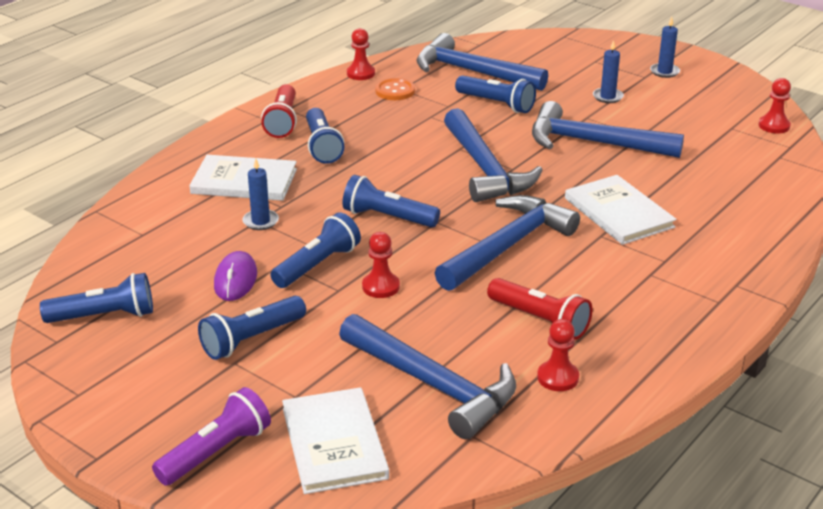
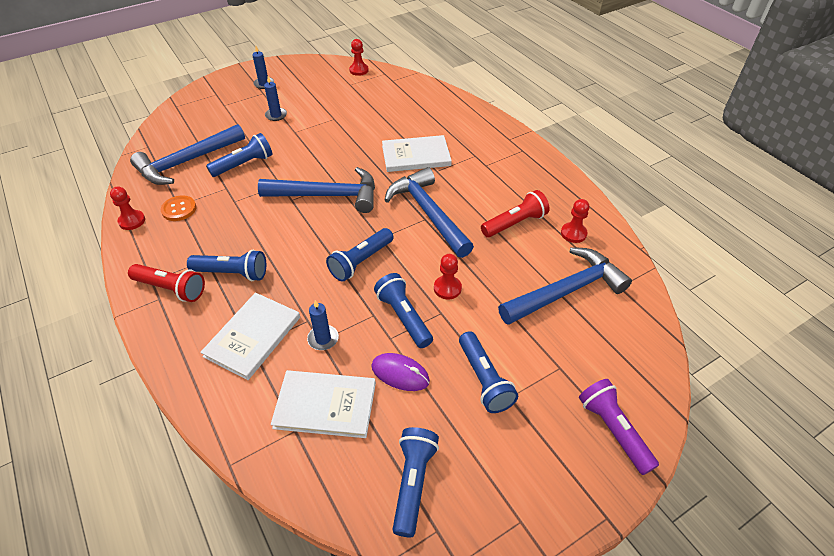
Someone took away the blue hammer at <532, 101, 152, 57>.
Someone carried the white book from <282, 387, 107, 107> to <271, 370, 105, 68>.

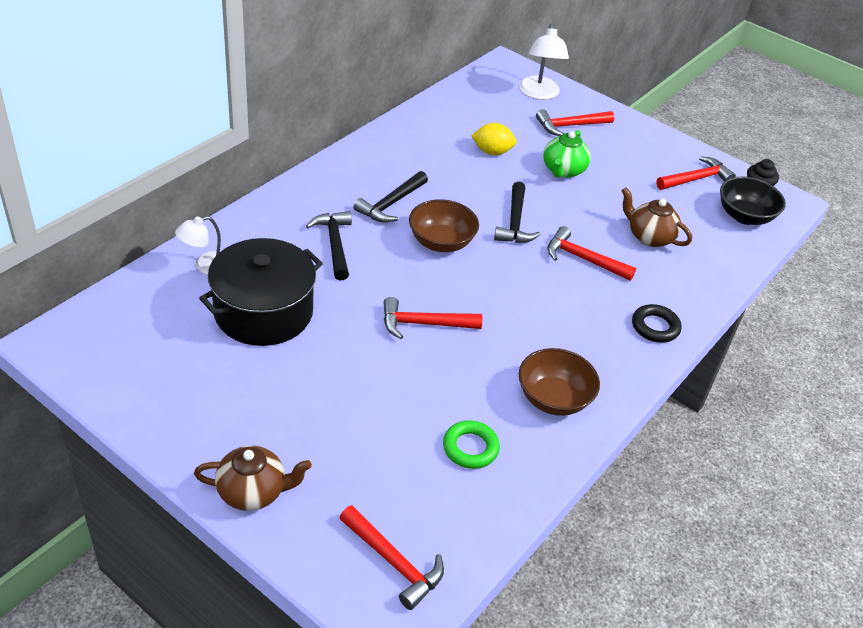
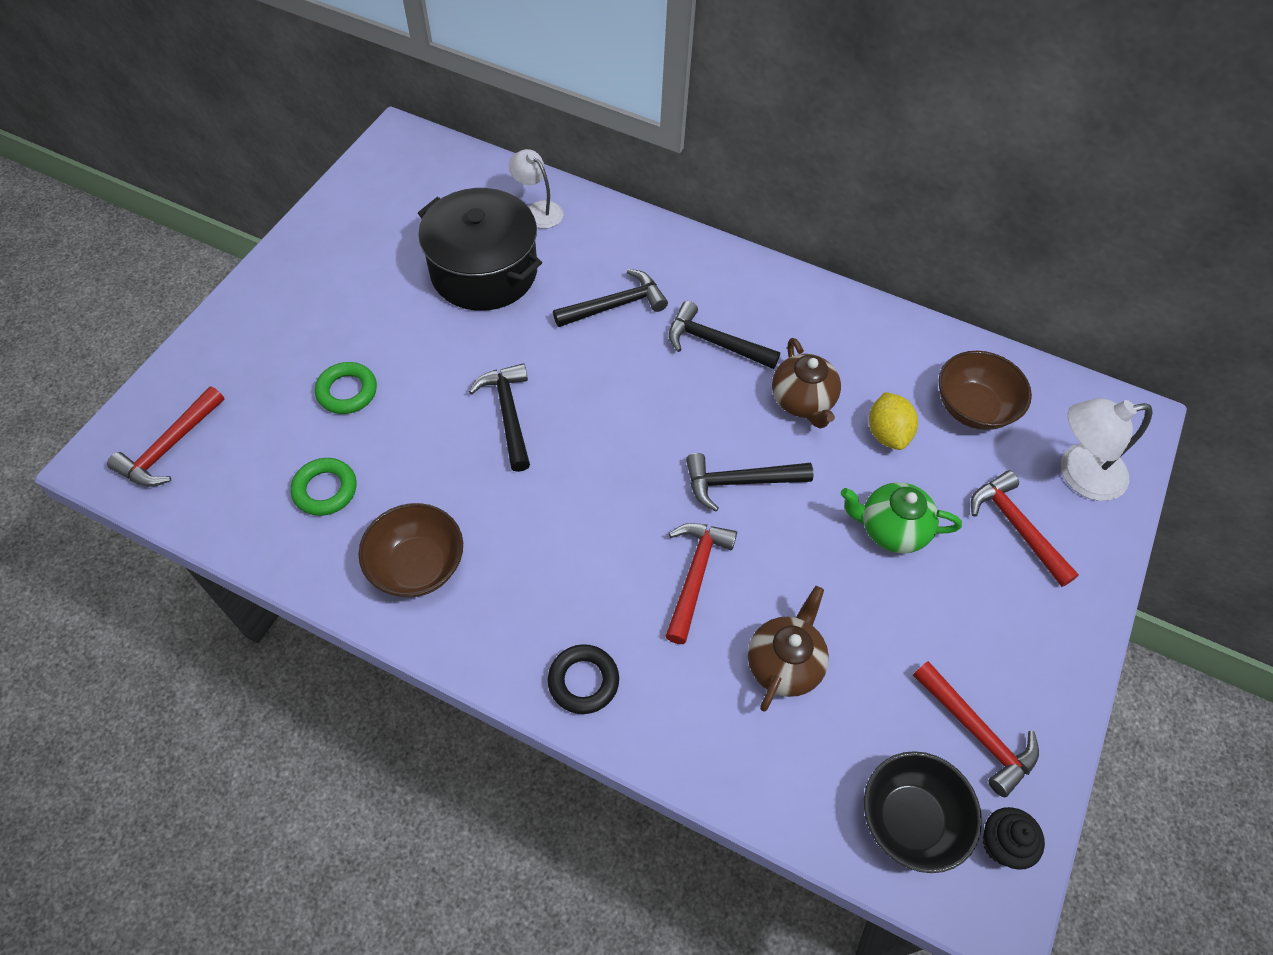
Someone put down the green ring at <315, 362, 62, 52>.
Someone carried the brown teapot from <194, 446, 118, 65> to <772, 338, 69, 90>.
Someone carried the brown bowl from <409, 199, 70, 53> to <938, 351, 94, 79>.
Someone repainted the red hammer at <383, 297, 99, 42>, which became the black hammer at <469, 363, 61, 109>.

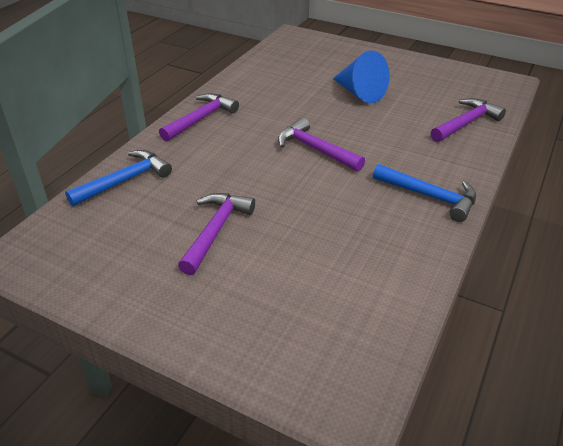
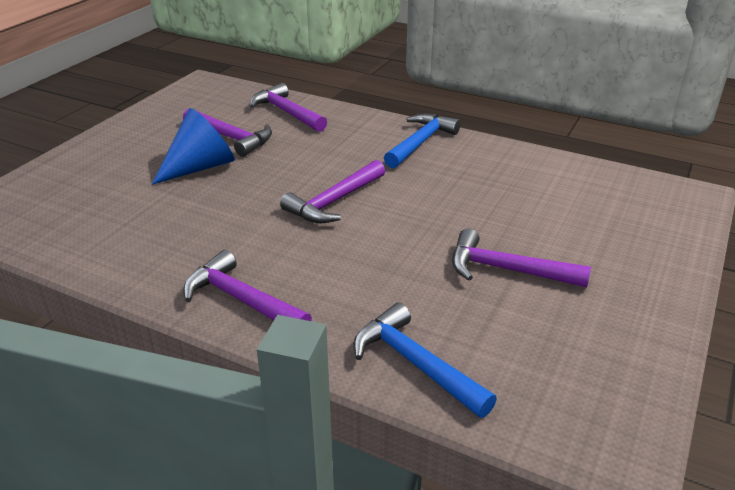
Someone put down the purple hammer at <183, 109, 89, 48>.

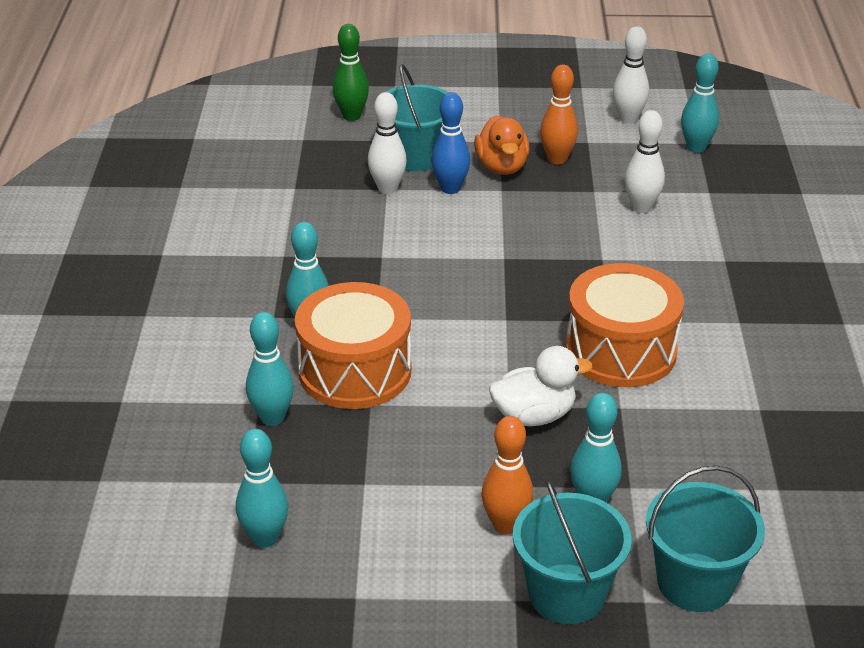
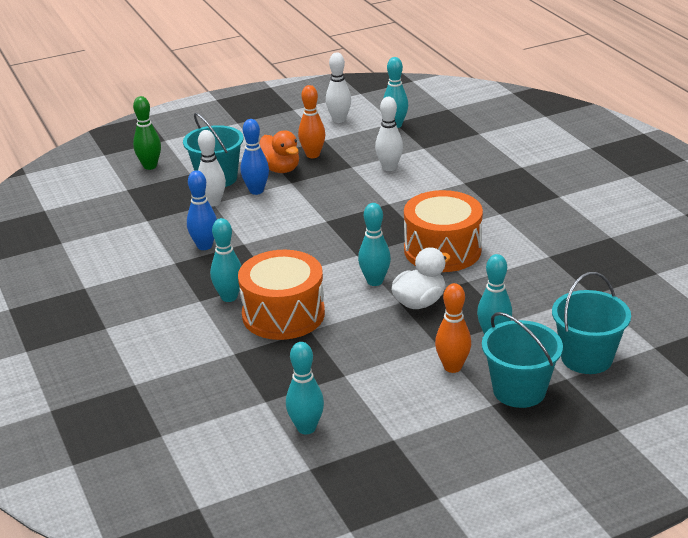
Someone put down the blue bowling pin at <187, 170, 30, 80>.
Someone carried the turquoise bowling pin from <246, 312, 48, 114> to <358, 203, 33, 83>.

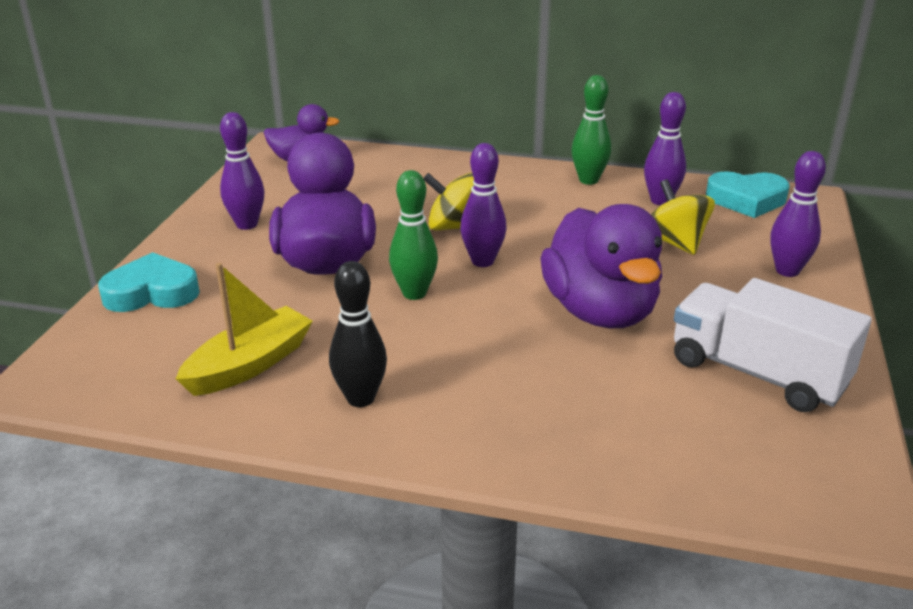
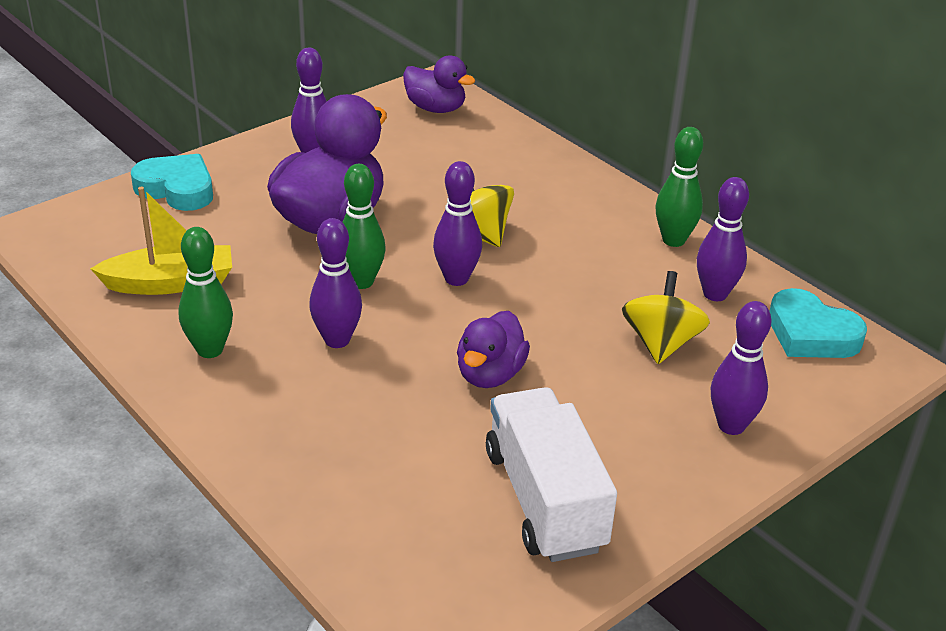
Someone put down the purple bowling pin at <309, 218, 53, 130>.
Someone repainted the black bowling pin at <329, 261, 58, 146>, which became the green bowling pin at <178, 227, 55, 131>.
Someone scaled the purple duck at <540, 204, 122, 124> by 0.57.

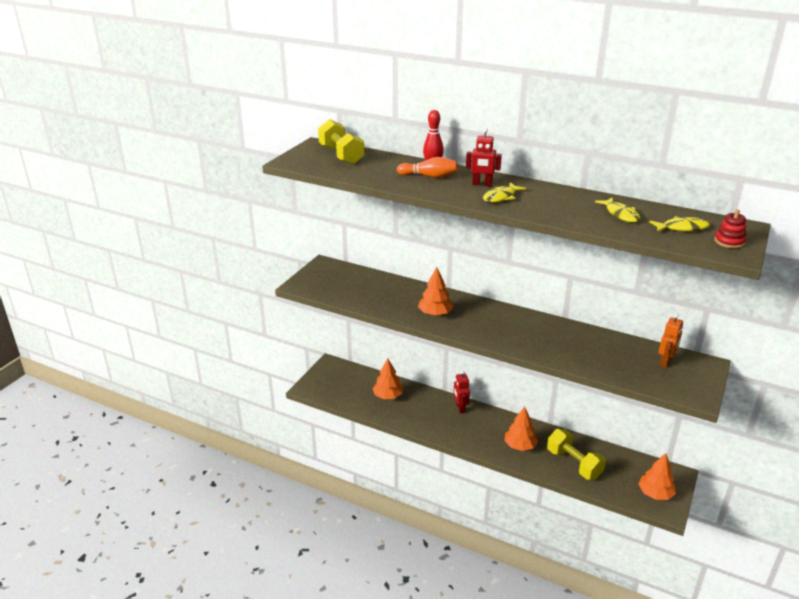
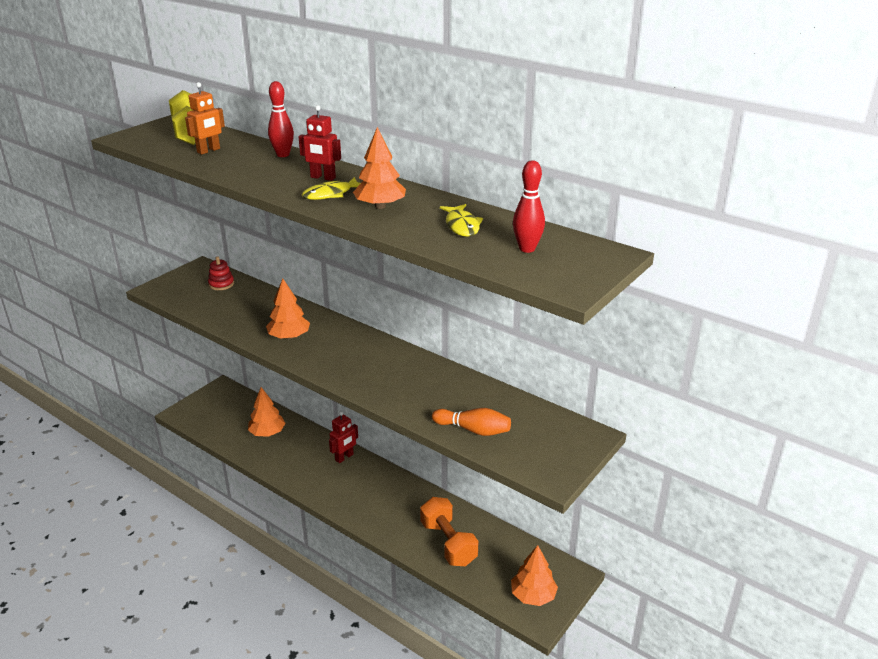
Someone carried the orange bowling pin from <397, 157, 60, 21> to <432, 408, 79, 28>.
Someone carried the orange tree from <504, 406, 34, 45> to <353, 127, 53, 82>.
Someone carried the orange robot from <658, 314, 25, 54> to <185, 82, 40, 73>.
Someone carried the red stacking toy from <714, 209, 32, 39> to <208, 257, 26, 33>.
Someone swapped the yellow fish at <649, 217, 61, 15> for the red bowling pin at <513, 160, 32, 93>.
Someone repainted the yellow dumbbell at <547, 429, 59, 50>, which became the orange dumbbell at <420, 497, 58, 69>.
Someone rotated the red robot at <453, 371, 17, 43> by 135 degrees counterclockwise.

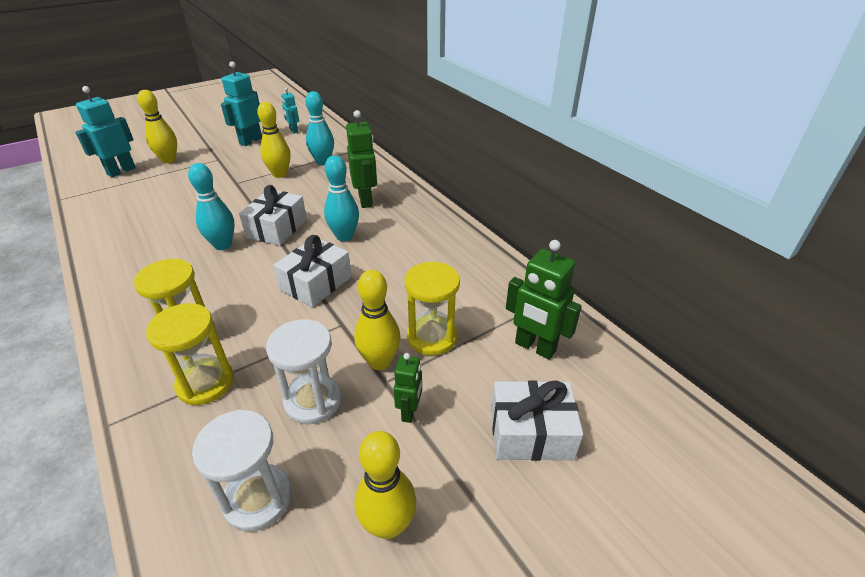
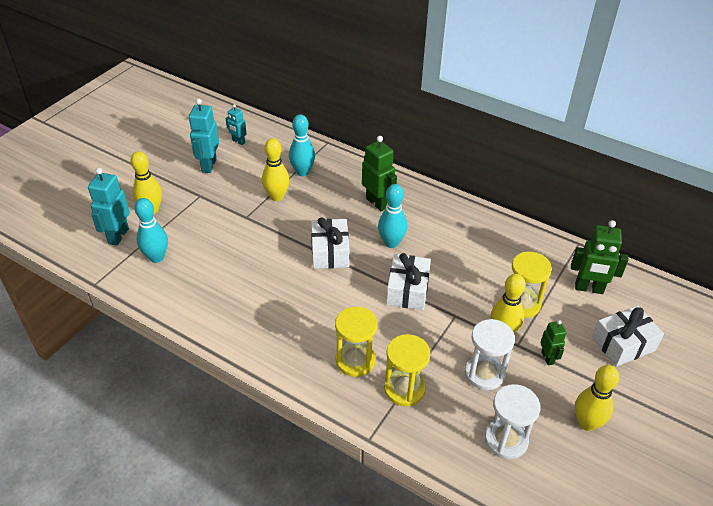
Someone carried the turquoise bowling pin from <188, 163, 47, 87> to <134, 198, 34, 65>.

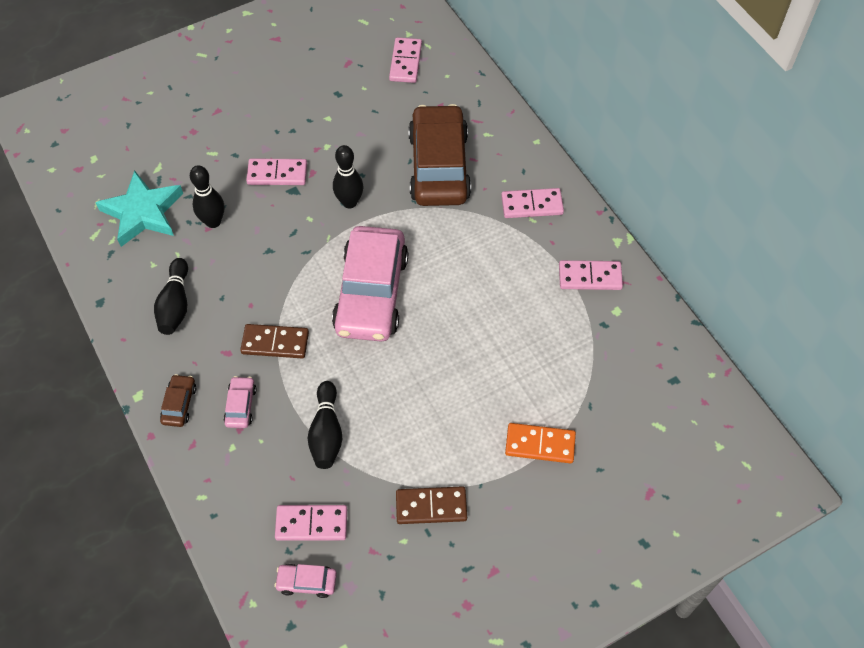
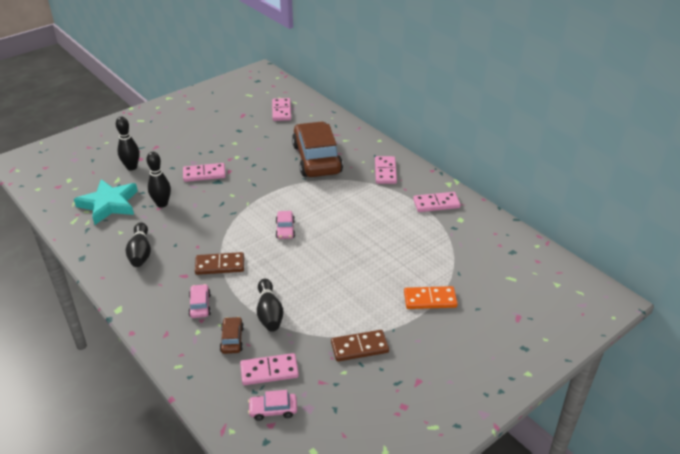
Someone carried the brown car from <160, 374, 36, 53> to <220, 317, 24, 37>.
Someone carried the black bowling pin from <333, 145, 30, 63> to <116, 117, 23, 53>.
Someone rotated the pink domino at <501, 188, 63, 30> by 75 degrees counterclockwise.
Someone scaled the pink car at <332, 226, 76, 116> by 0.41.

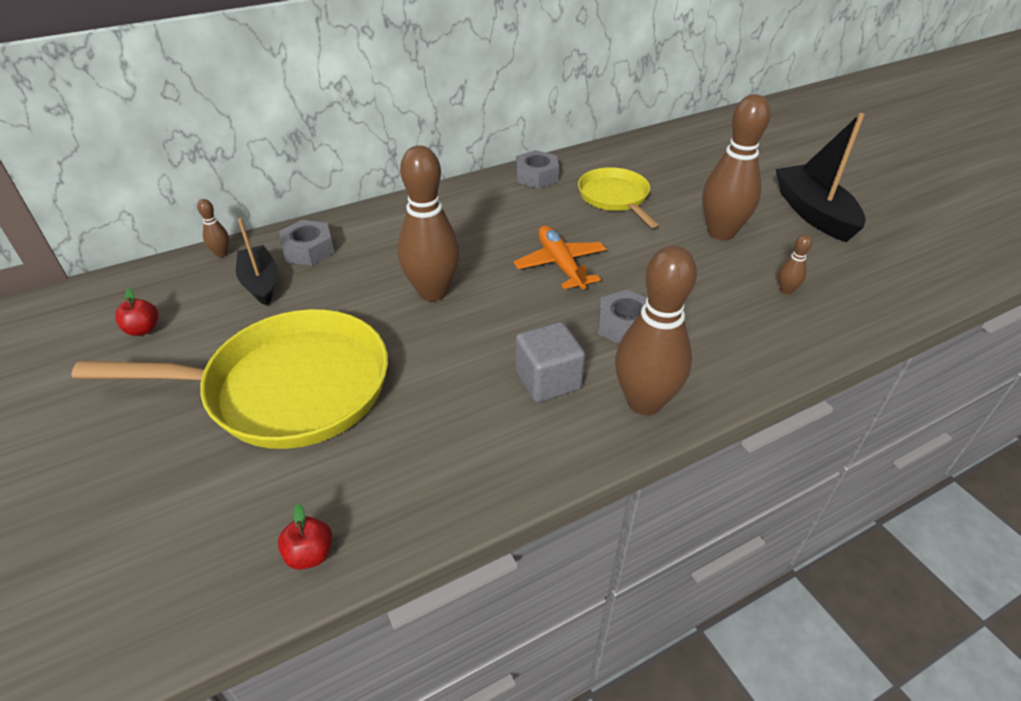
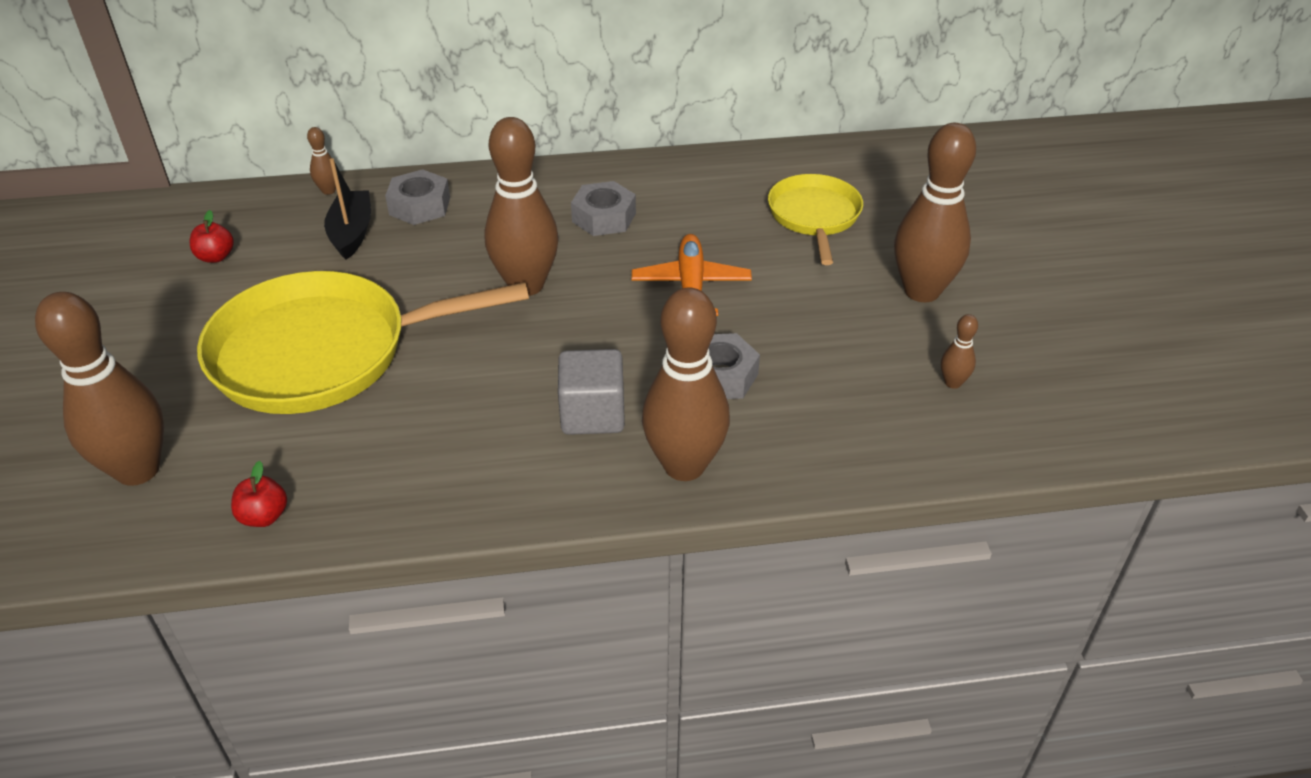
Someone took away the black boat at <775, 113, 91, 129>.
Someone put down the brown bowling pin at <35, 292, 129, 194>.
Someone carried the grey nut from <516, 150, 43, 39> to <571, 181, 65, 55>.
Someone rotated the yellow pan at <72, 309, 316, 140> by 150 degrees clockwise.

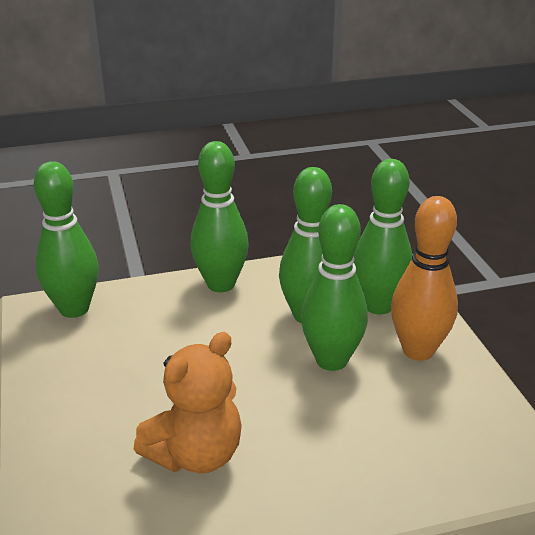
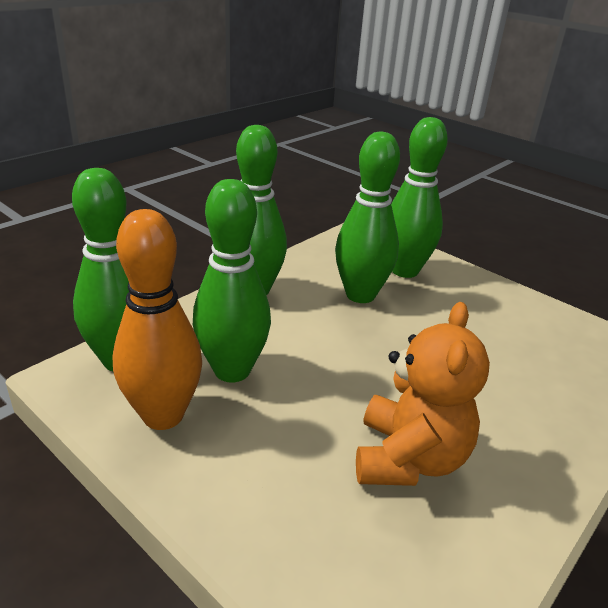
Someone carried the green bowling pin from <301, 204, 67, 167> to <193, 179, 78, 204>.
Someone carried the orange bowling pin from <391, 196, 67, 165> to <113, 209, 89, 221>.

